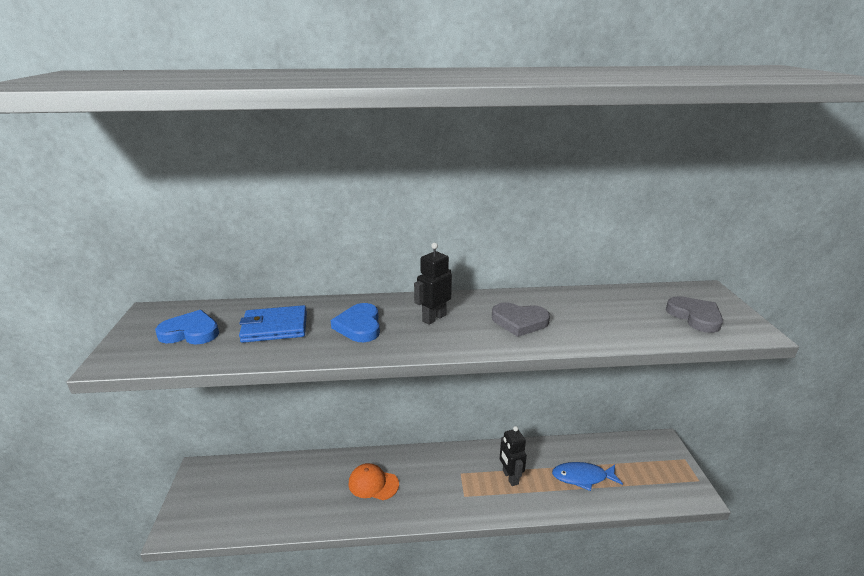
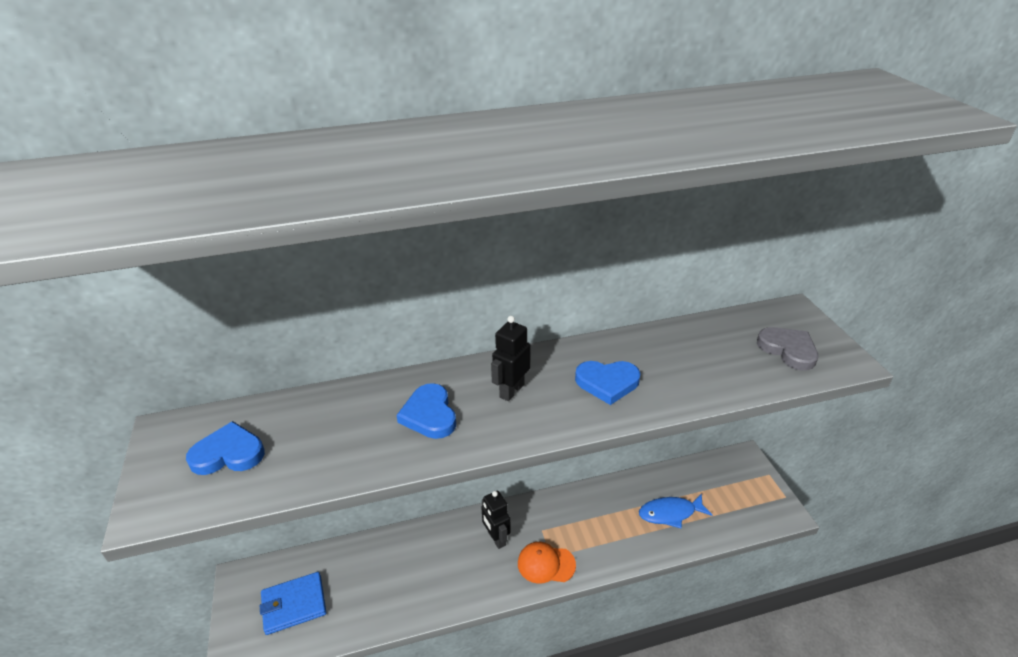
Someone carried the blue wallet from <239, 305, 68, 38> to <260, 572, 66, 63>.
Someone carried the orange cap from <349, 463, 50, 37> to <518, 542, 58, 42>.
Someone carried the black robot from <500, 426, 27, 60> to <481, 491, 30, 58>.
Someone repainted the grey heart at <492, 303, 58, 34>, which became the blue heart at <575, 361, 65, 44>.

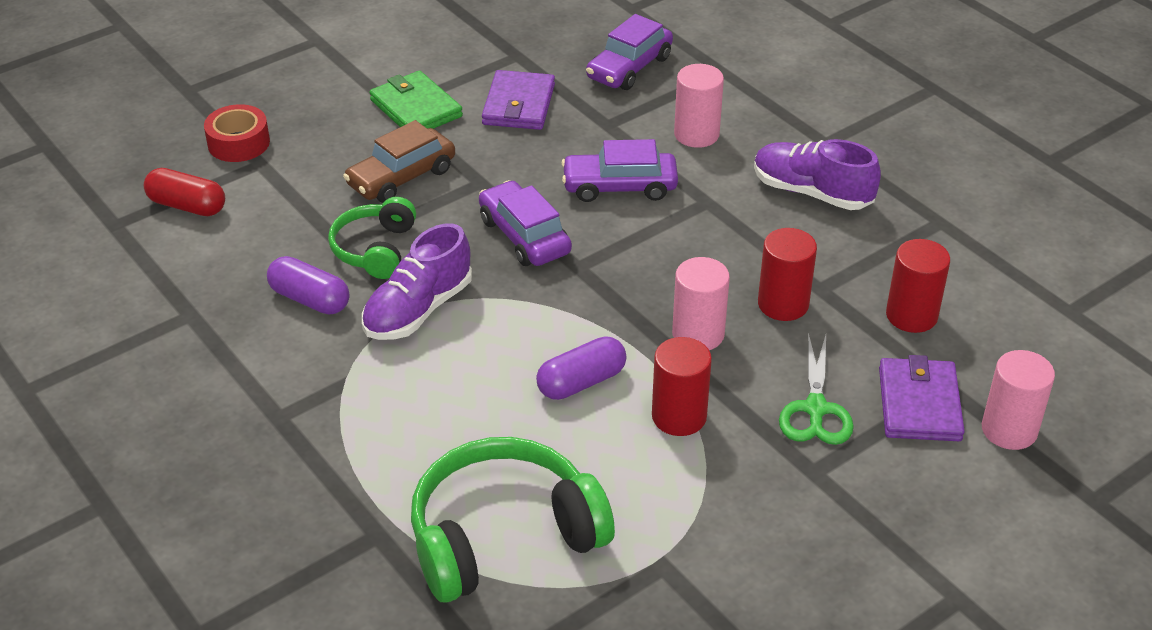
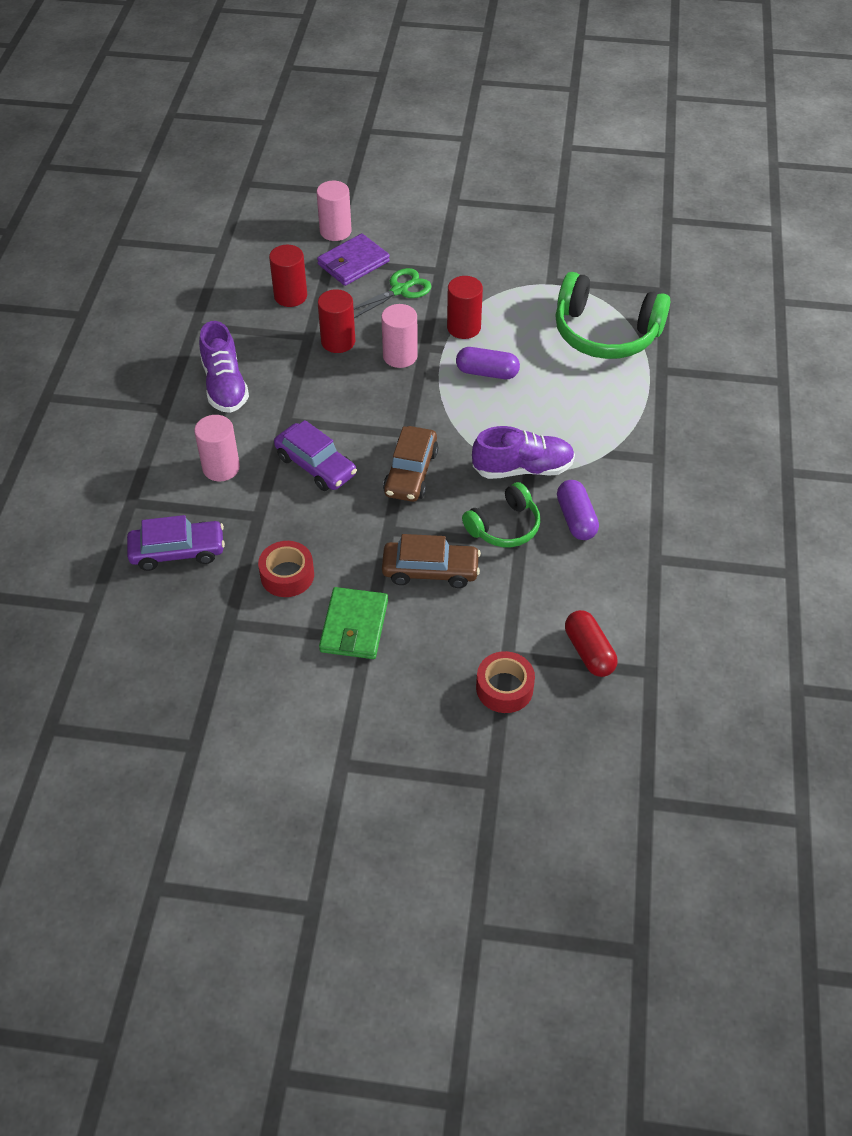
Someone swapped the purple wallet at <482, 70, 73, 60> for the red tape at <258, 541, 56, 56>.
Someone repainted the purple car at <479, 180, 93, 86>, which became the brown car at <383, 426, 55, 76>.

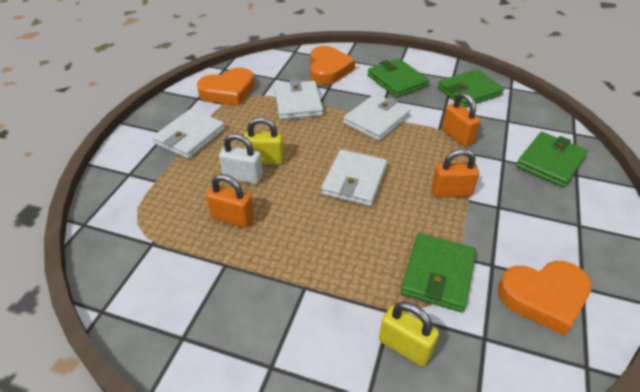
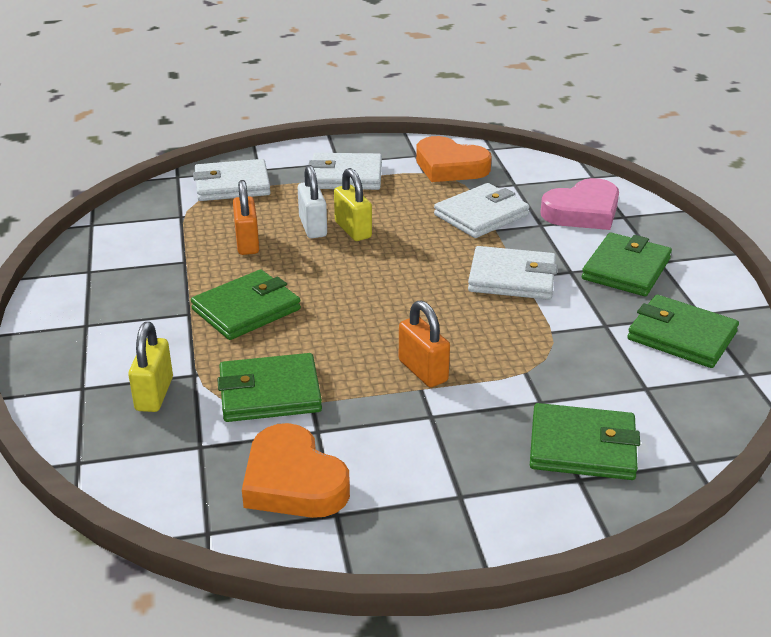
Someone took away the orange padlock at <442, 92, 38, 54>.
Someone put down the green wallet at <191, 270, 110, 70>.
Someone carried the white wallet from <321, 149, 66, 57> to <193, 159, 78, 42>.
Someone repainted the orange heart at <310, 46, 45, 39>, which became the pink heart at <541, 178, 78, 52>.

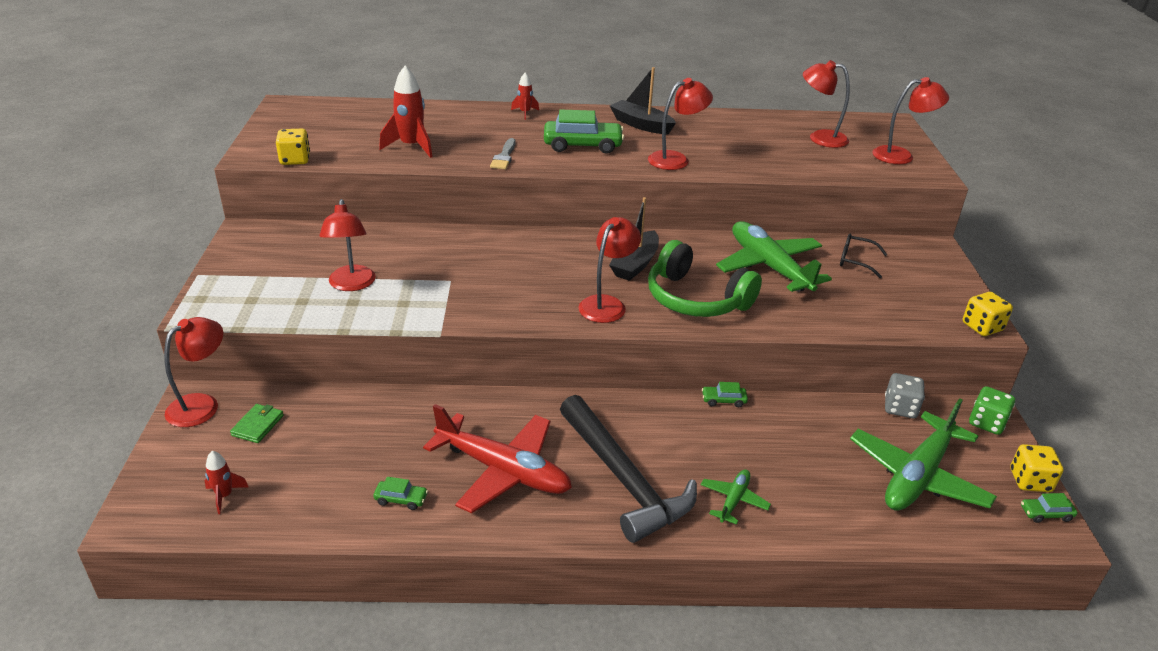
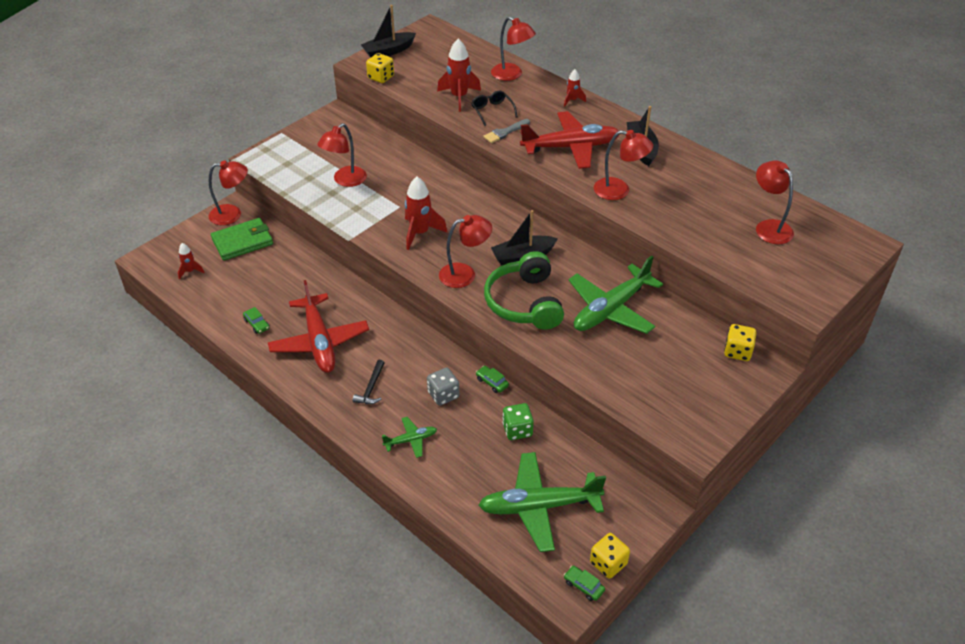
Someone put down the black boat at <361, 5, 55, 52>.
Someone put down the red rocket at <405, 177, 42, 73>.
Someone carried the black glasses from <840, 233, 47, 45> to <471, 90, 47, 36>.
Someone carried the red lamp from <872, 77, 77, 87> to <491, 17, 45, 64>.
Someone carried the grey dice from <885, 373, 40, 45> to <427, 367, 32, 39>.
Someone carried the yellow dice from <963, 292, 50, 44> to <724, 324, 33, 37>.
Someone carried the green dice from <969, 386, 46, 49> to <502, 403, 32, 37>.
Someone swapped the green car at <544, 109, 80, 45> for the red plane at <520, 111, 99, 58>.
Someone rotated the green plane at <716, 221, 116, 71> by 150 degrees counterclockwise.
Someone scaled the green wallet at <230, 404, 54, 39> by 1.83.
Someone scaled the black hammer at <560, 395, 137, 148> by 0.42.

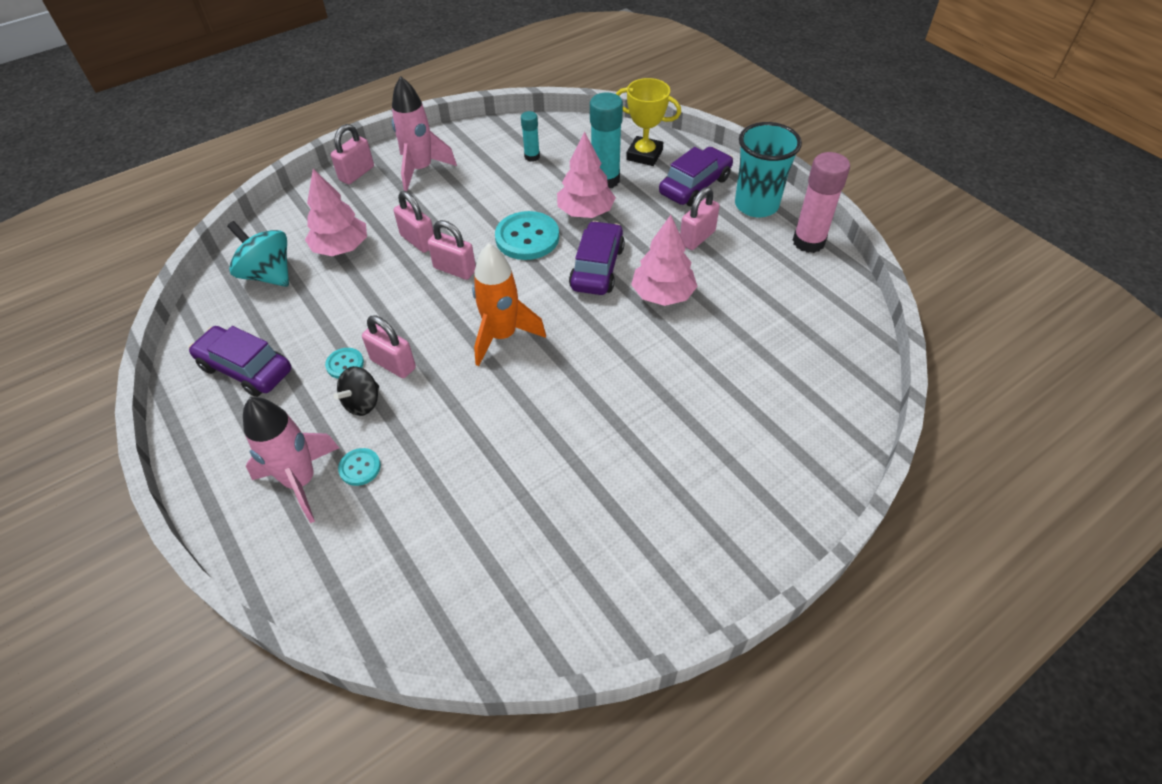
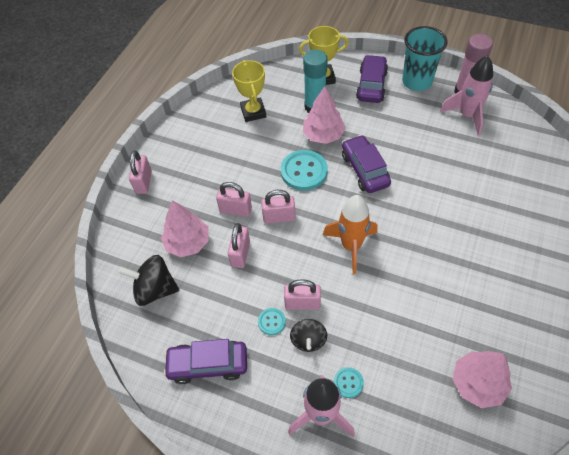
Someone carried the pink rocket from <392, 76, 65, 115> to <440, 55, 53, 81>.
Someone carried the pink tree from <631, 215, 67, 91> to <453, 351, 59, 57>.
Someone carried the pink padlock from <680, 187, 40, 63> to <228, 223, 22, 45>.
Someone swapped the turquoise glue stick at <521, 111, 19, 51> for the yellow trophy at <232, 60, 34, 62>.
Someone repainted the turquoise spinning top at <227, 221, 62, 66>, which became the black spinning top at <118, 255, 62, 51>.

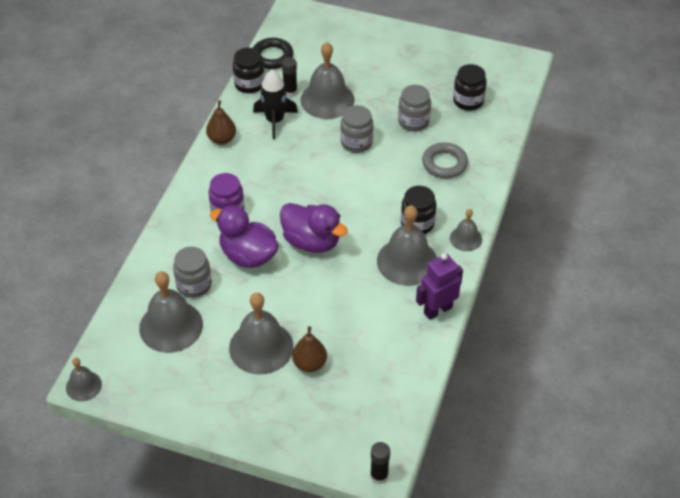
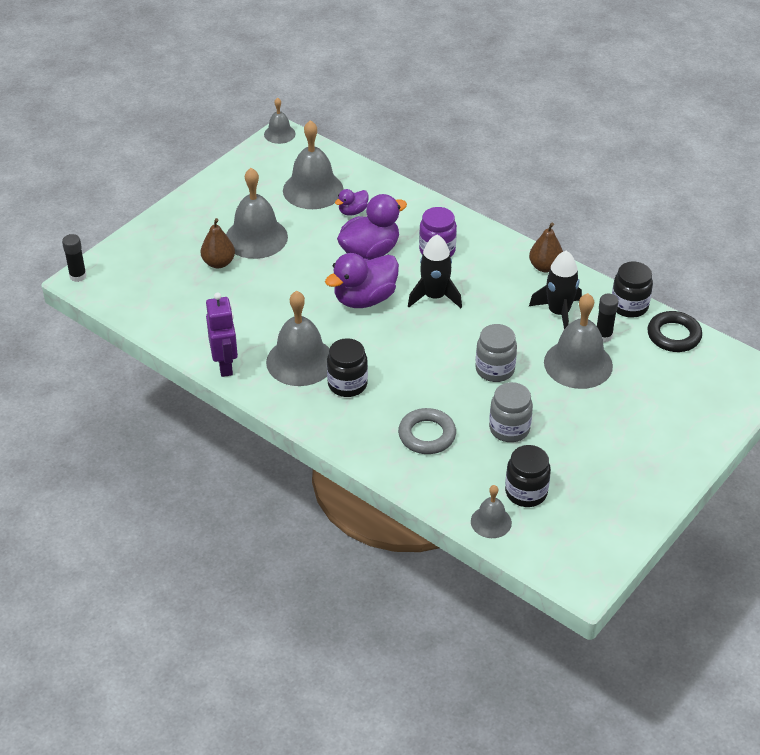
Someone put down the black rocket at <408, 235, 54, 73>.
Someone carried the grey bell from <450, 209, 32, 42> to <471, 485, 41, 53>.
Someone swapped the grey jar at <173, 247, 39, 51> for the purple duck at <335, 189, 34, 27>.

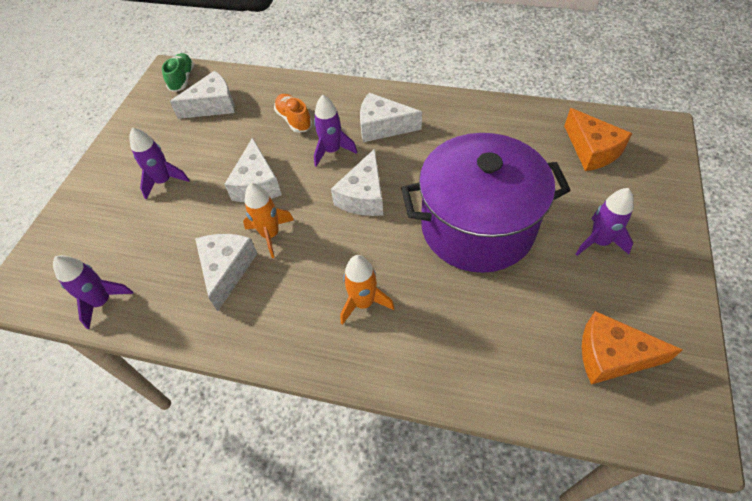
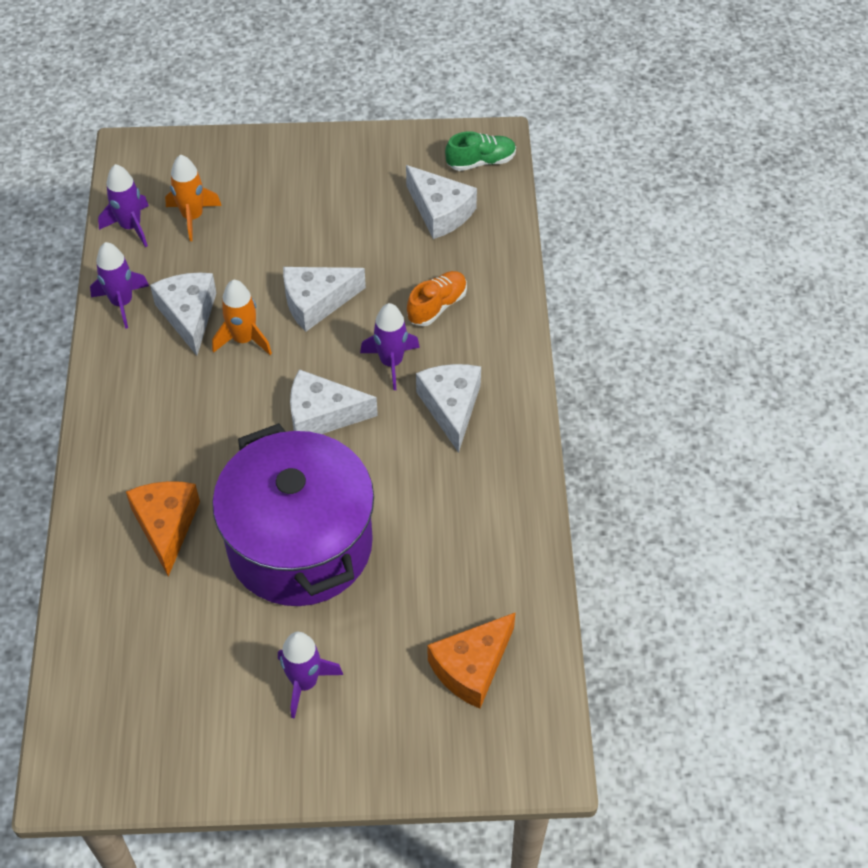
Someone carried the purple rocket from <129, 128, 61, 71> to <90, 242, 59, 87>.
Someone carried the orange rocket from <340, 255, 54, 70> to <165, 154, 57, 87>.
Someone carried the orange cheese from <582, 311, 101, 74> to <126, 481, 74, 95>.
Someone rotated the white cheese at <195, 234, 62, 77> by 90 degrees counterclockwise.

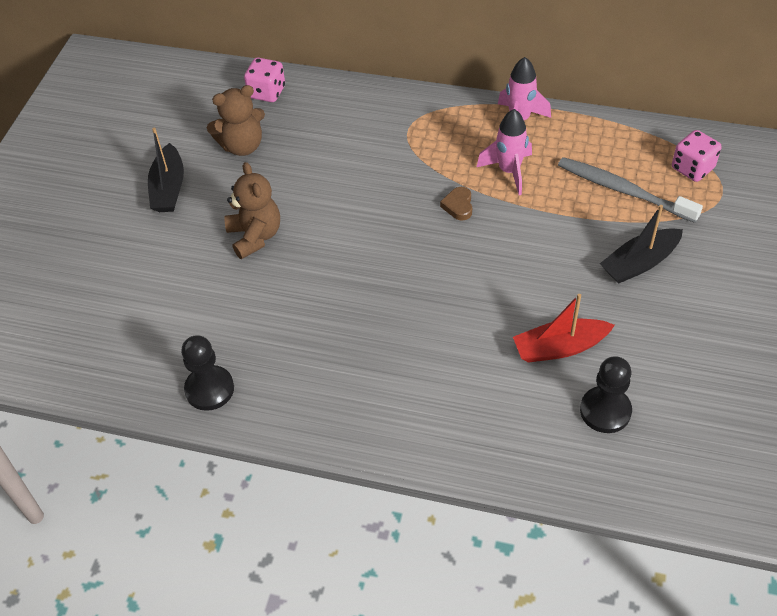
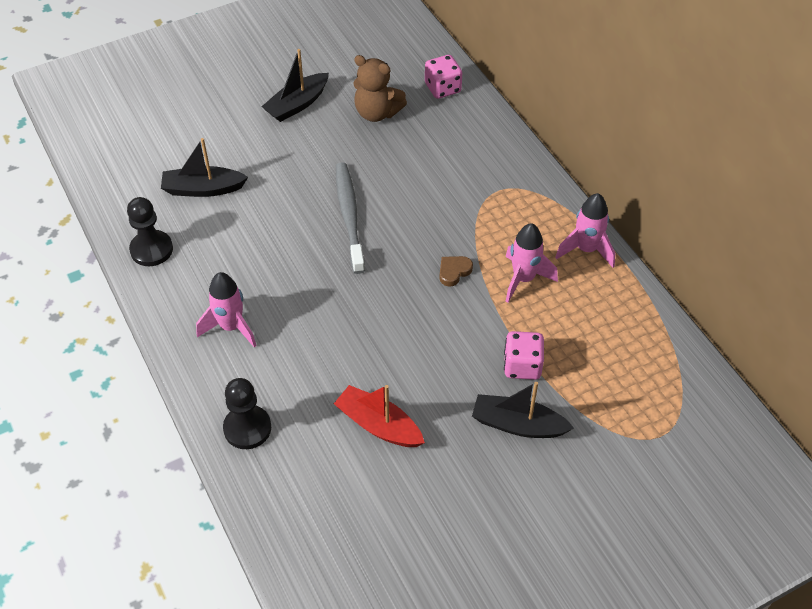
Someone took away the brown teddy bear at <225, 162, 55, 97>.
Someone put down the black boat at <161, 138, 87, 59>.
Someone put down the pink rocket at <196, 272, 61, 76>.
Someone carried the grey toothbrush from <558, 157, 145, 66> to <336, 162, 29, 112>.
Someone carried the black pawn from <580, 356, 52, 77> to <223, 378, 48, 71>.
Someone carried the pink dice from <672, 130, 49, 52> to <504, 331, 40, 49>.

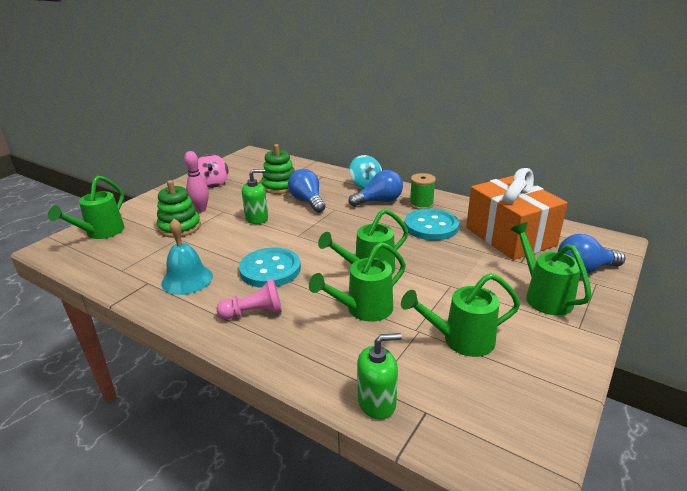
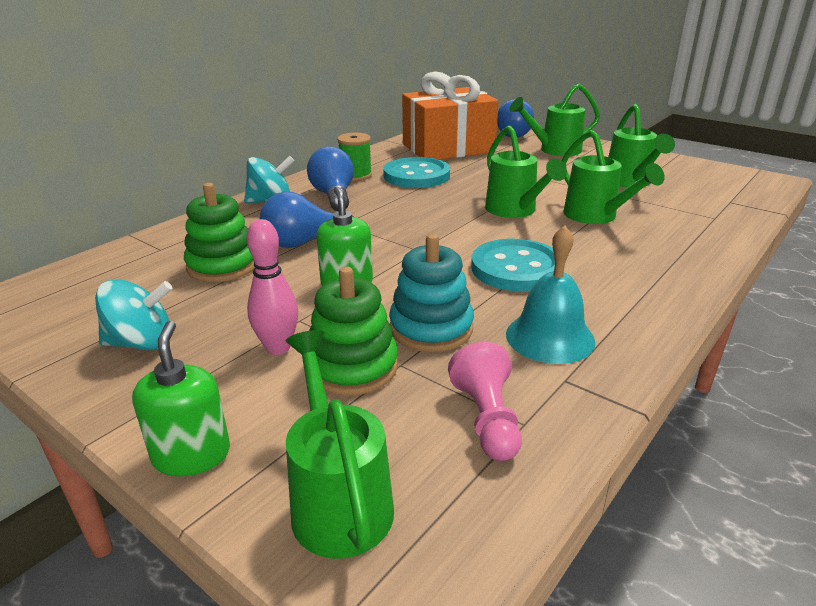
Someone put down the turquoise stacking toy at <389, 234, 85, 118>.
Someone carried the pink pawn from <216, 279, 66, 40> to <448, 342, 74, 119>.
Someone carried the green soap dispenser from <357, 333, 45, 87> to <132, 321, 98, 155>.
Someone repainted the pink spinning top at <198, 154, 31, 34>, which became the turquoise spinning top at <95, 279, 77, 71>.
Someone rotated the green watering can at <48, 176, 77, 63> by 135 degrees counterclockwise.

